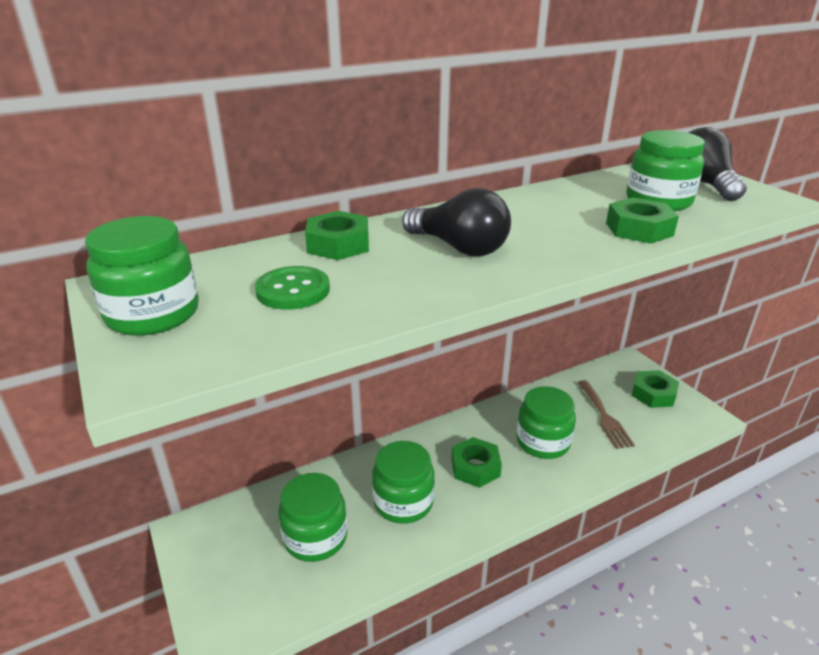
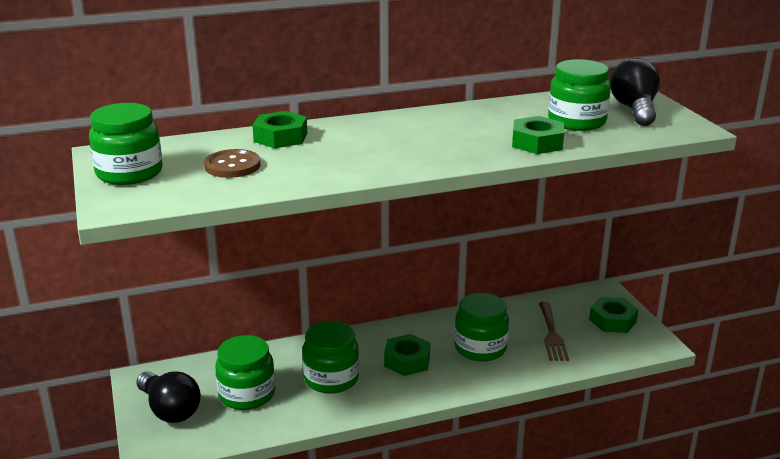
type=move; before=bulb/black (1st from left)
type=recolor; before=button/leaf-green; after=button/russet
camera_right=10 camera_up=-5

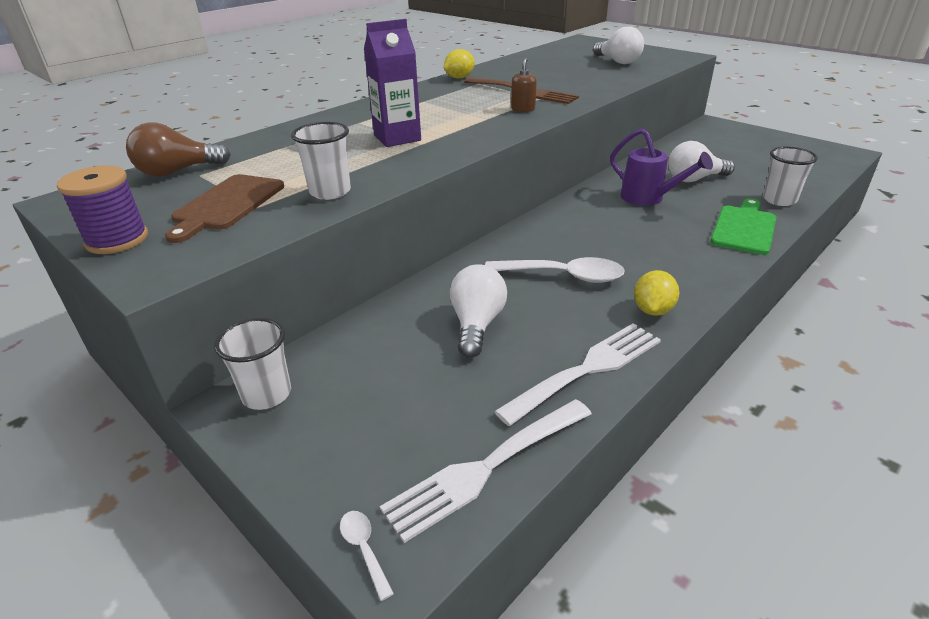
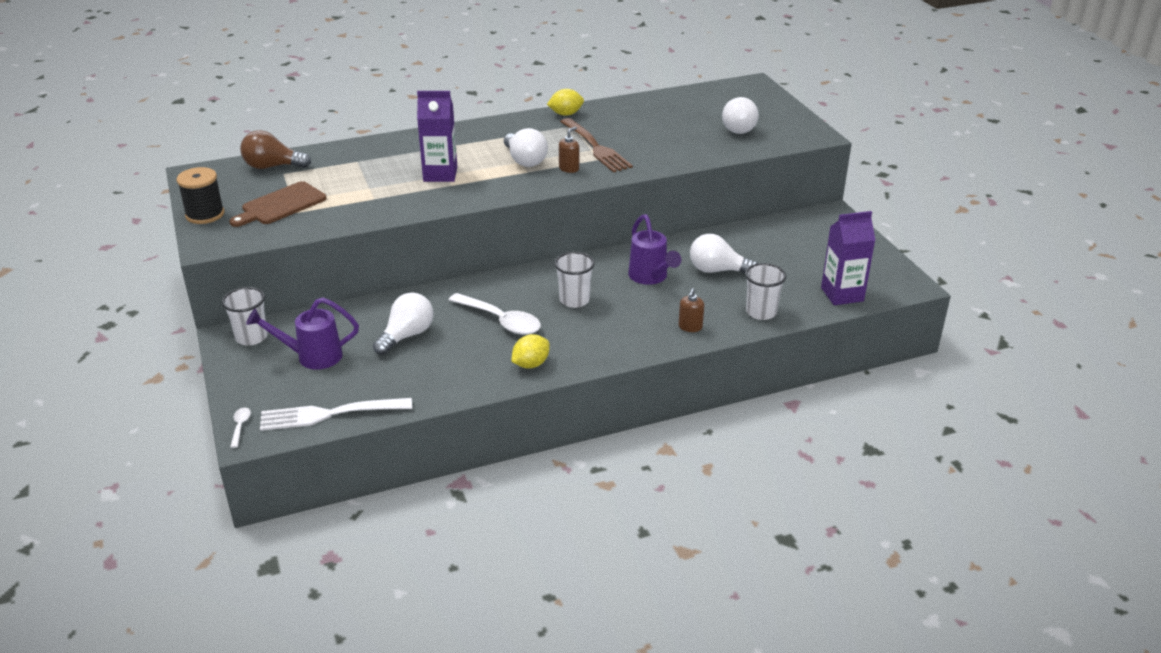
type=delete; before=table fork/snow-white (2nd from left)
type=insert; after=watering pot/purple (1st from left)
type=insert; after=bulb/snow-white (2nd from left)
type=insert; after=carton/purple (2nd from left)
type=move; before=tumbler/snow-white (2nd from left)
type=replace; before=chopping board/leaf-green; after=pump bottle/russet (2nd from left)
type=recolor; before=spool/purple; after=spool/black
camera_right=25 camera_up=0

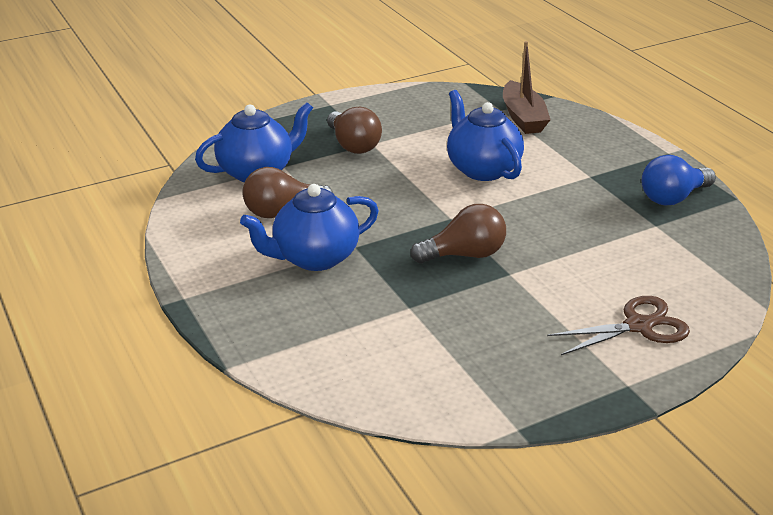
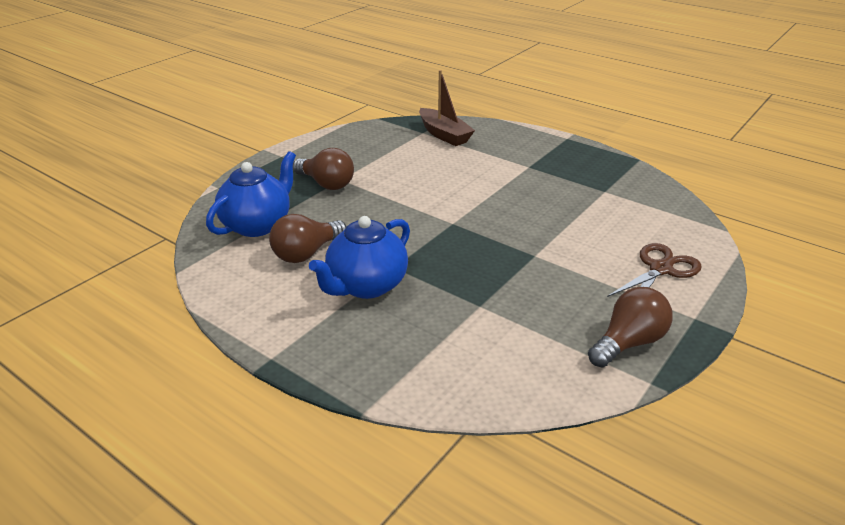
type=delete; before=china teapot/cobalt (3rd from left)
type=delete; before=bulb/cobalt
type=move; before=bulb/russet (3rd from left)
camera_right=-25 camera_up=0

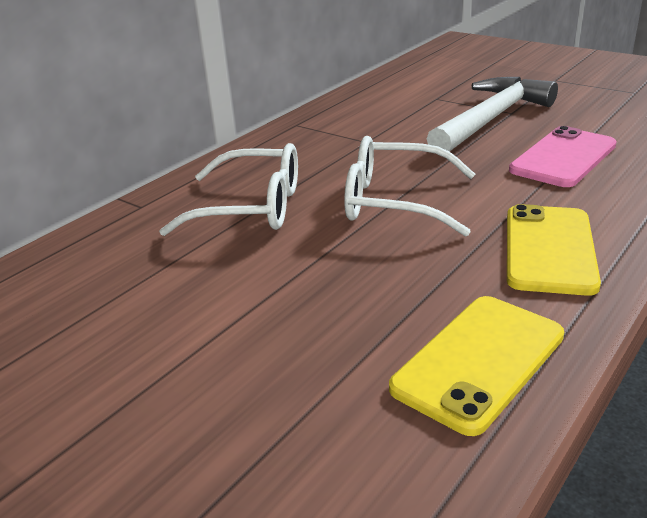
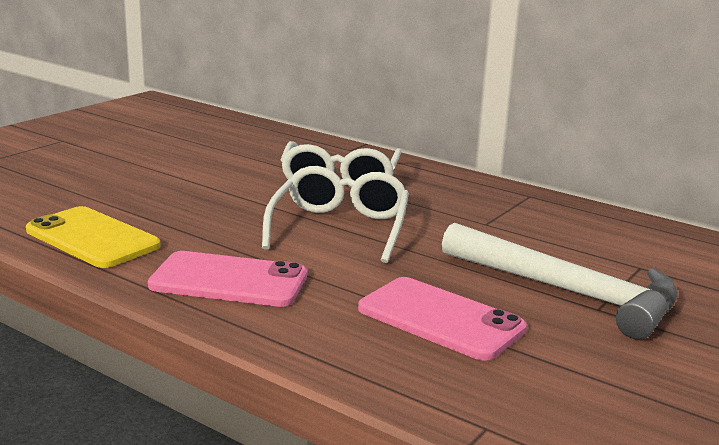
type=recolor; before=mobile phone/golden (2nd from left); after=mobile phone/pink (1st from left)
camera_right=85 camera_up=-10

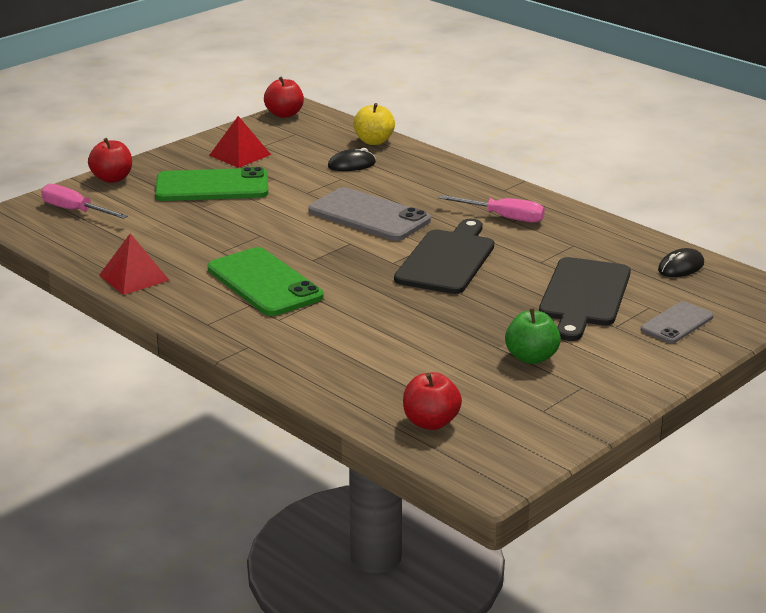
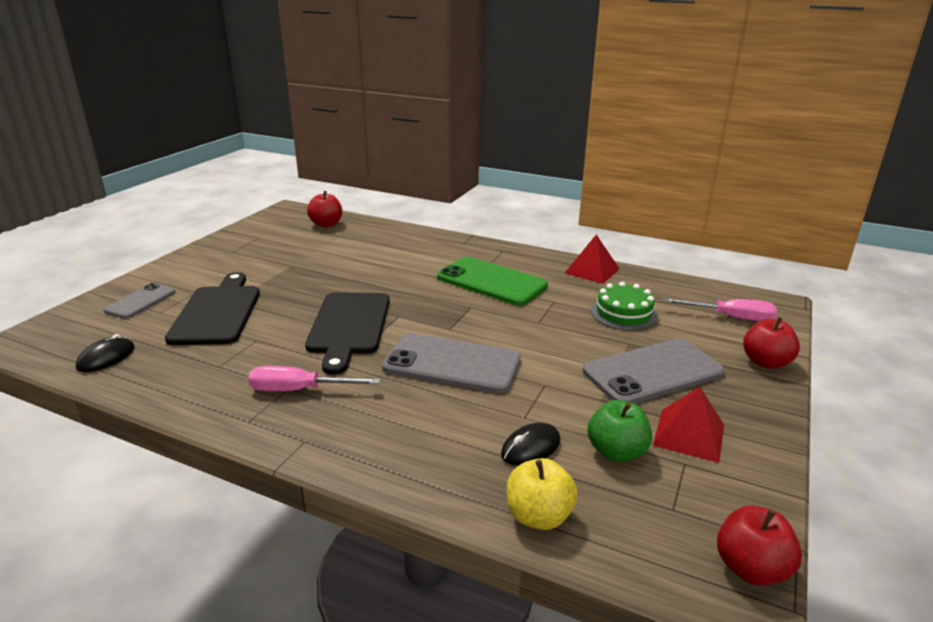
type=insert; after=layer cake/leaf-green
type=move; before=apple/leaf-green
type=recolor; before=mobile phone/leaf-green (1st from left); after=mobile phone/grey (3rd from left)
camera_right=160 camera_up=0

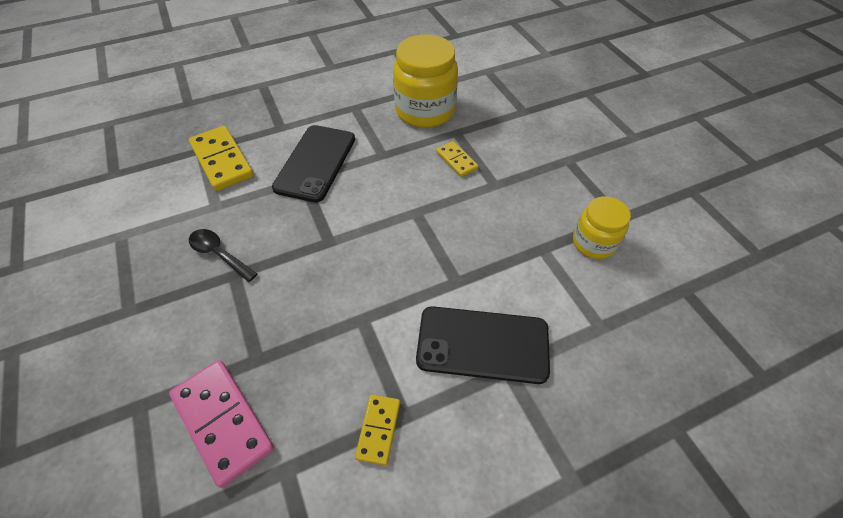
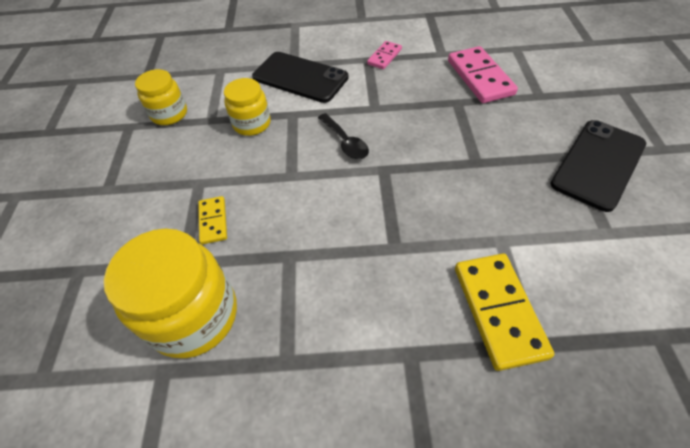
type=insert; after=jam jar/golden (3rd from left)
type=move; before=tablespoon/black
type=move; before=mobile phone/black (1st from left in the first image); after=mobile phone/black (2nd from left)
type=recolor; before=domino piece/golden (2nd from left); after=domino piece/pink (1st from left)
camera_right=-155 camera_up=0

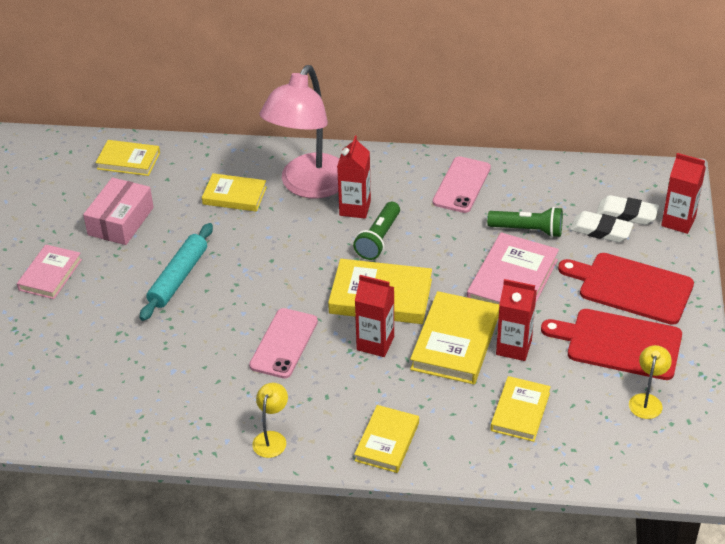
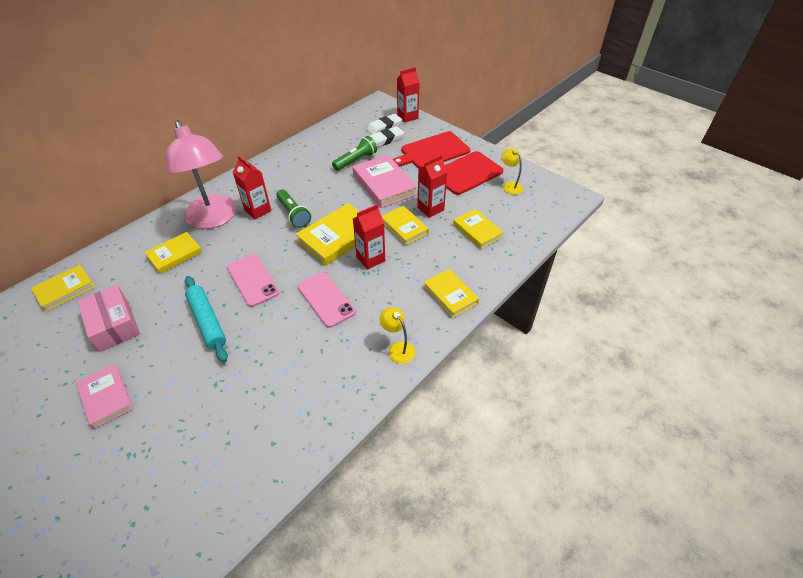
type=move; before=mobile phone/pink (2nd from left in the first image); after=mobile phone/pink (1st from left)
type=resize; before=hardcover/golden (5th from left in the first image); scale=0.64
camera_right=-55 camera_up=5

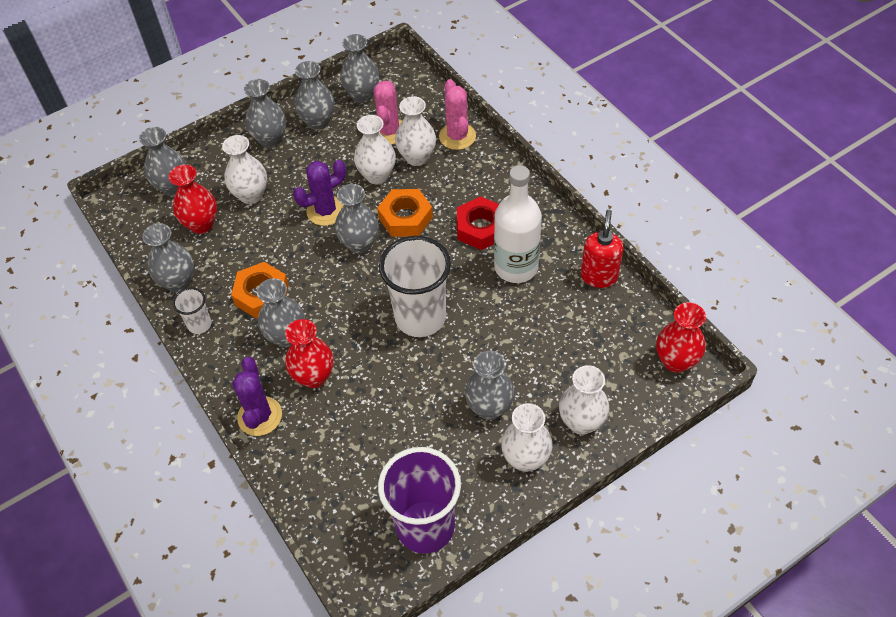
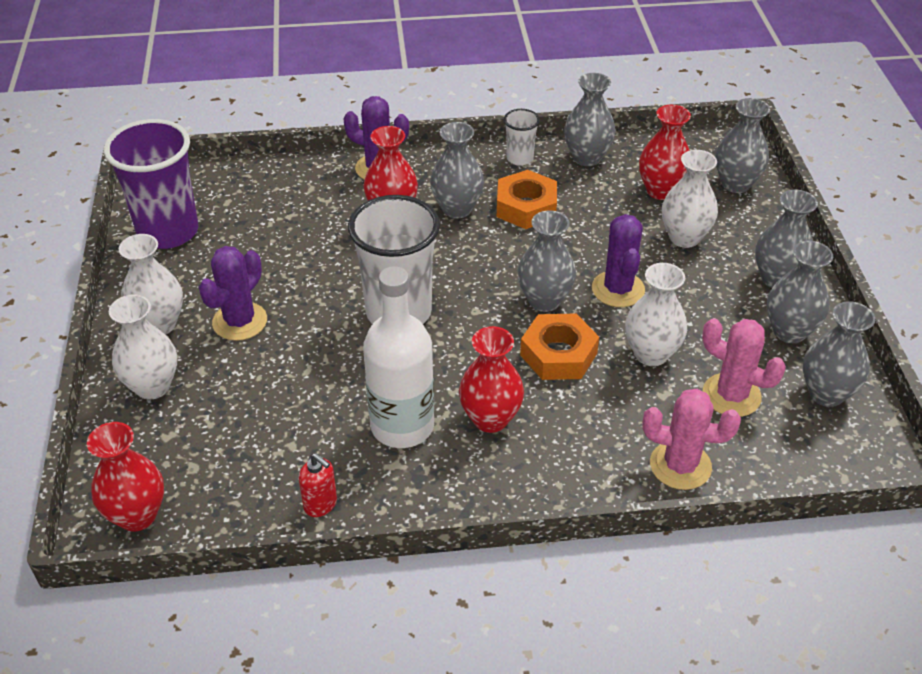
type=delete; before=tall vase/snow-white (3rd from left)
type=replace; before=hex nut/scarlet; after=tall vase/scarlet (3rd from left)
type=replace; before=tall vase/grey (8th from left); after=saguaro cactus/purple (1st from left)
type=resize; before=pump bottle/scarlet; scale=0.65
camera_right=115 camera_up=-10

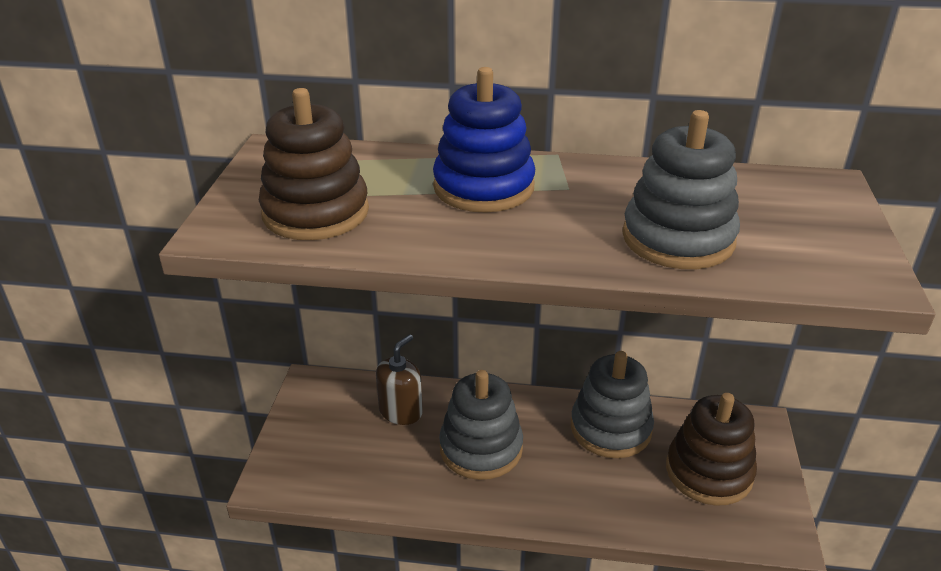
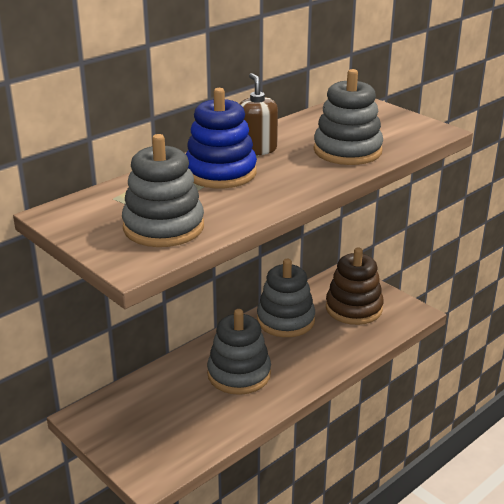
type=move; before=pump bottle/russet
type=recolor; before=stacking rings/russet (1st from left); after=stacking rings/grey (1st from left)
camera_right=-50 camera_up=-5

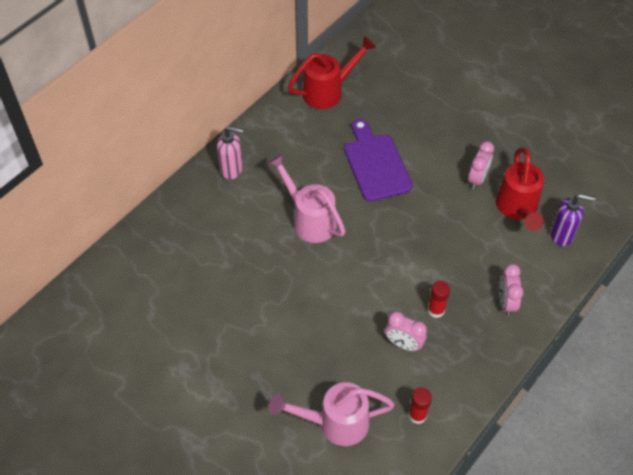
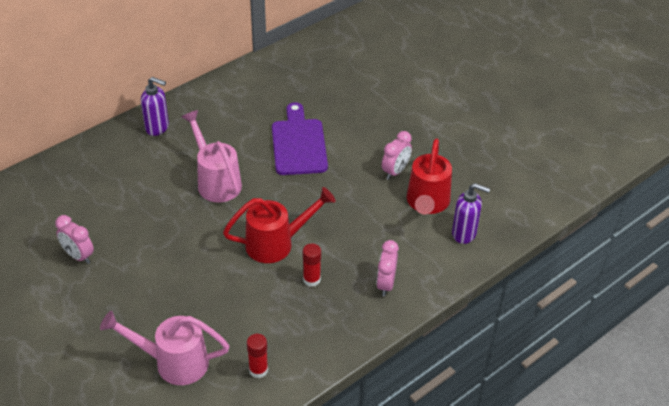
type=move; before=watering pot/scarlet (1st from left)
type=move; before=clock/pink (1st from left)
type=recolor; before=pump bottle/pink; after=pump bottle/purple (1st from left)
camera_right=10 camera_up=-10

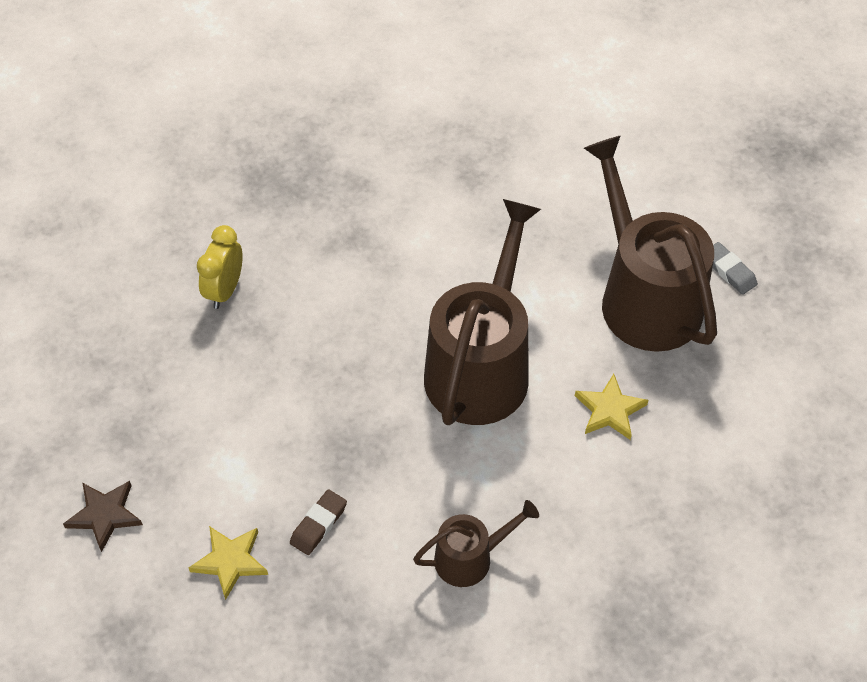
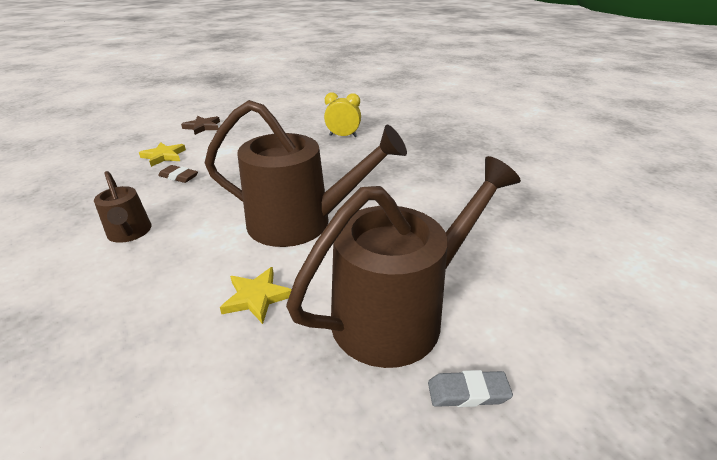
type=rotate; before=pencil eraser/grey; turn=45
camera_right=80 camera_up=-20

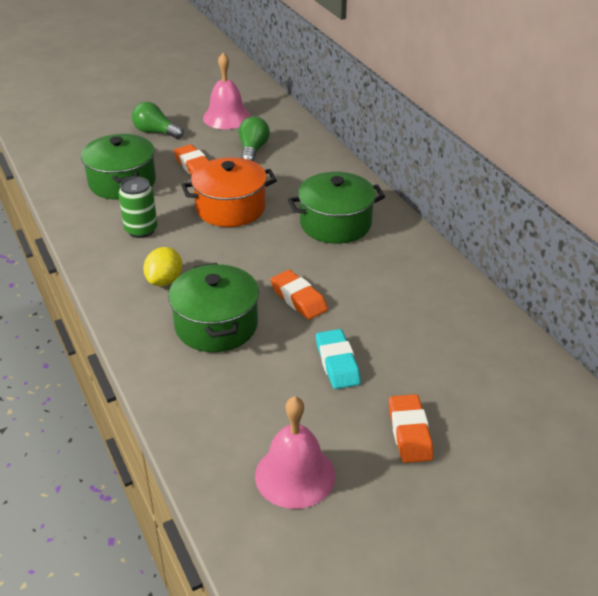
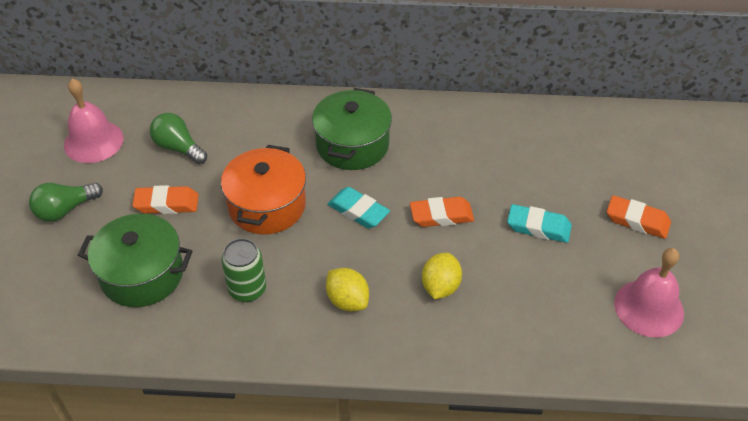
type=insert; after=pencil eraser/turquoise (1st from left)
type=replace; before=cooking pot/leaf-green (2nd from left); after=lemon/golden (2nd from left)
camera_right=-60 camera_up=10

